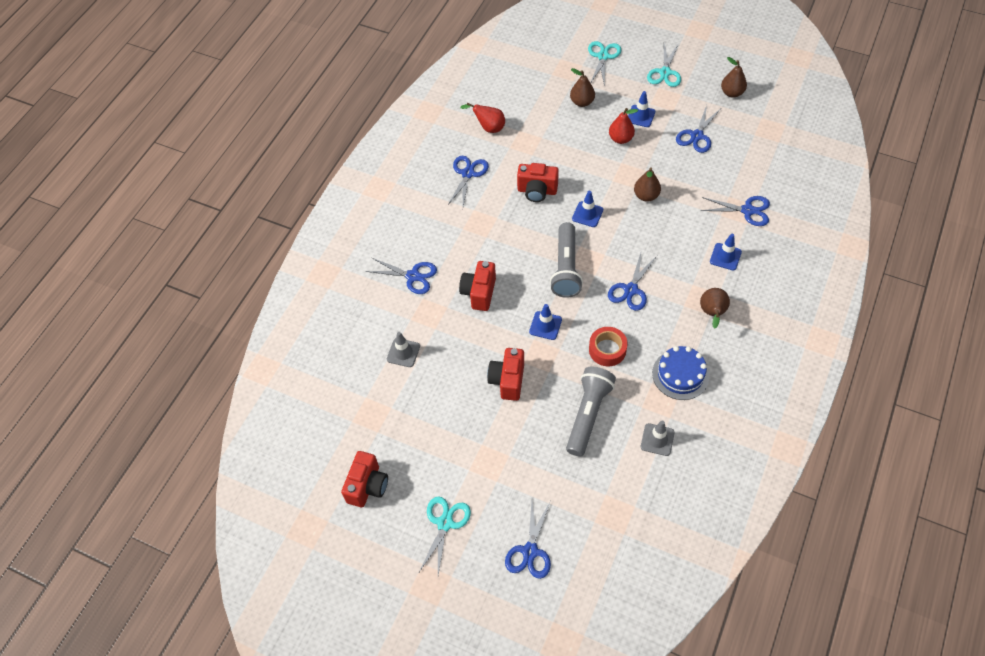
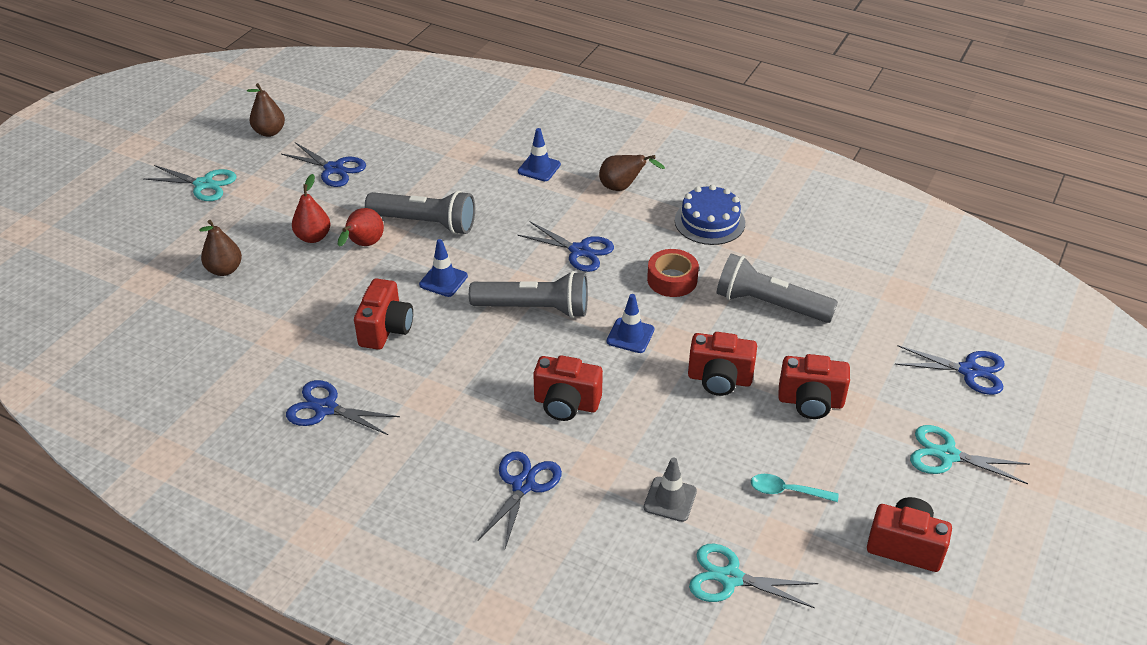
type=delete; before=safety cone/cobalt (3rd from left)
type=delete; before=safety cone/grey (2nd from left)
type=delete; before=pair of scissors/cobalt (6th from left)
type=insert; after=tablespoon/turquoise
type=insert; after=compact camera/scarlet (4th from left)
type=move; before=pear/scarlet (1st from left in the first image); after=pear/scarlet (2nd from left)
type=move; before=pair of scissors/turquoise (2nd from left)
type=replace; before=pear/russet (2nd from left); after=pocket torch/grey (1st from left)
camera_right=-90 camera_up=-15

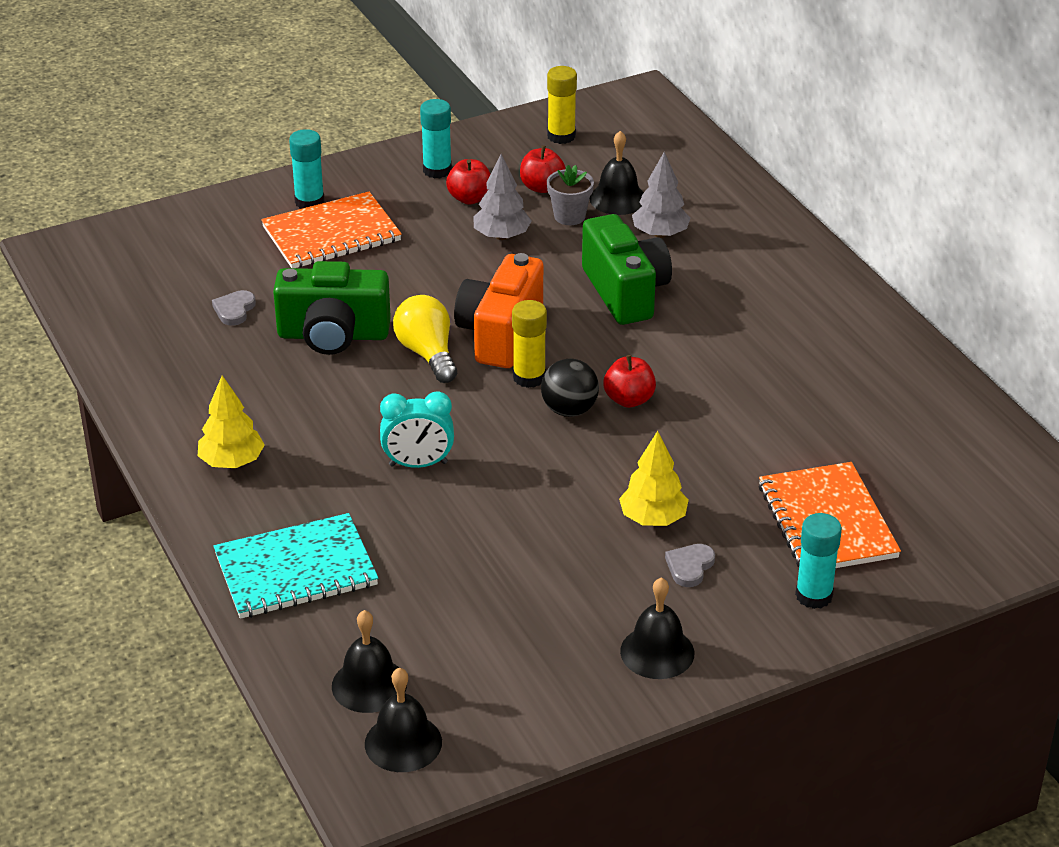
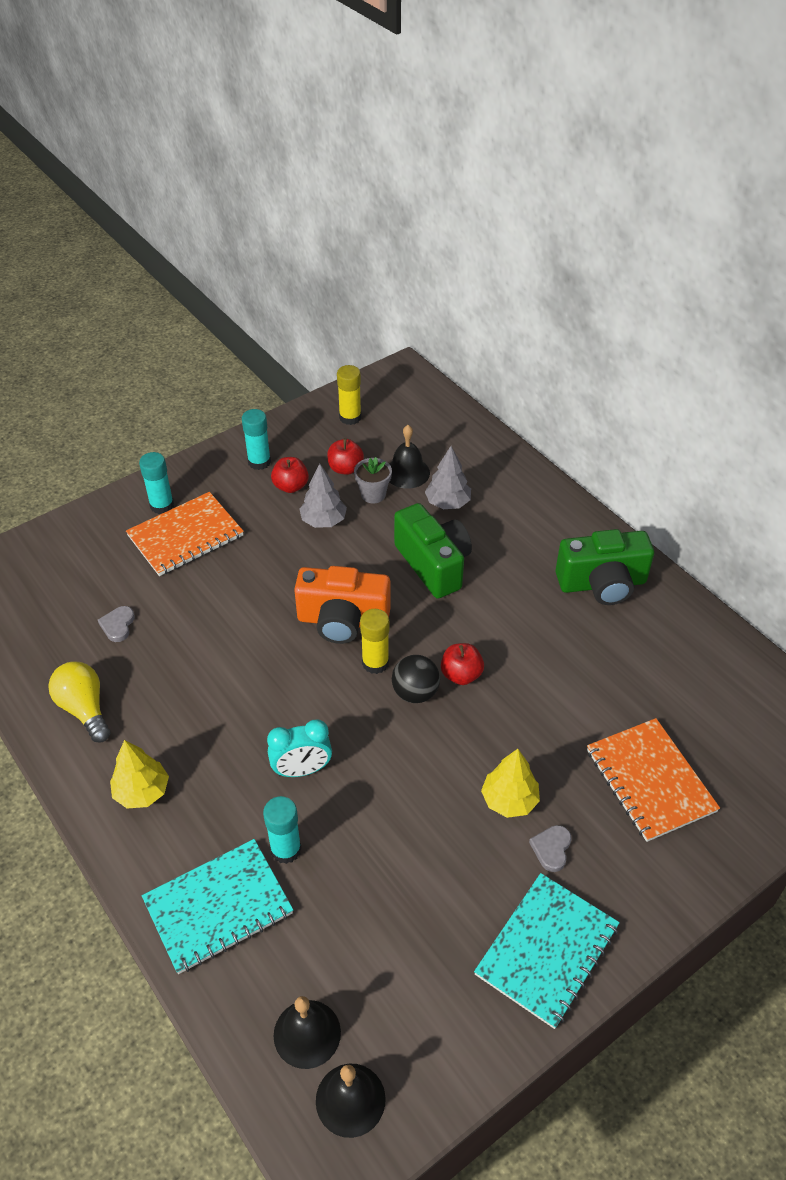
type=move; before=compact camera/leaf-green (1st from left in the first image); after=compact camera/leaf-green (2nd from left)
type=move; before=bulb/golden
type=move; before=stick of glue/turquoise (3rd from left)
type=replace; before=bell/black (4th from left); after=notebook/turquoise (2nd from left)
type=rotate; before=compact camera/orange; turn=-90
camera_right=-10 camera_up=10

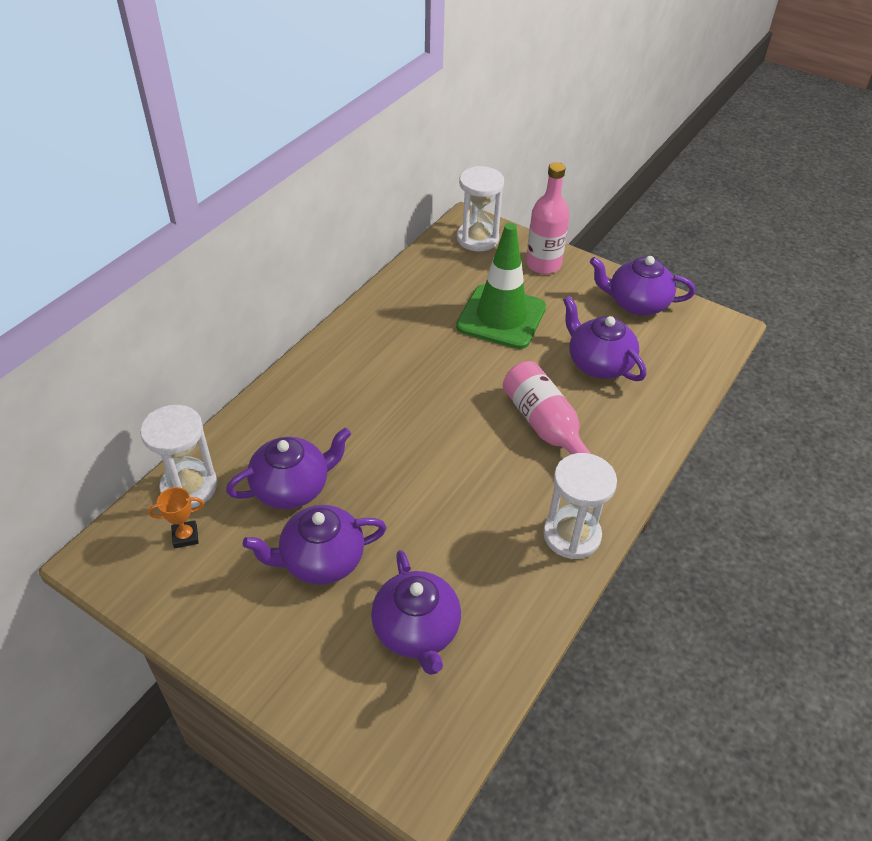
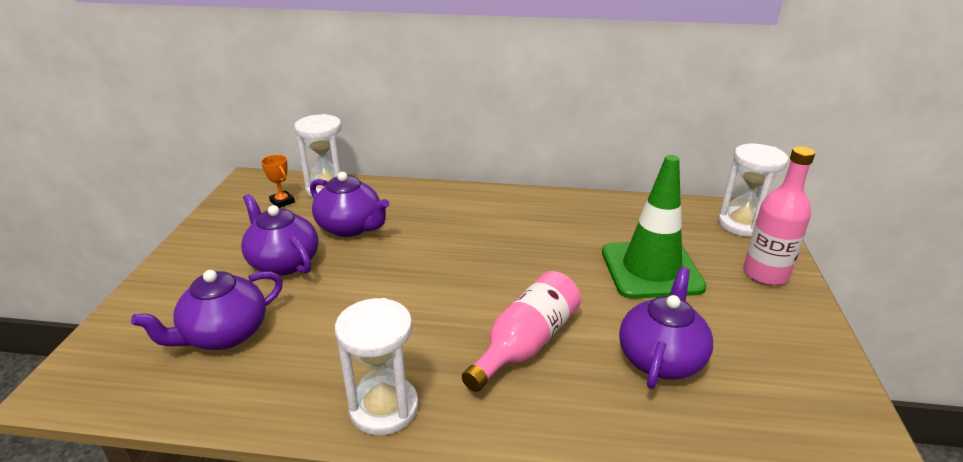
type=delete; before=china teapot/purple (5th from left)
camera_right=65 camera_up=-15

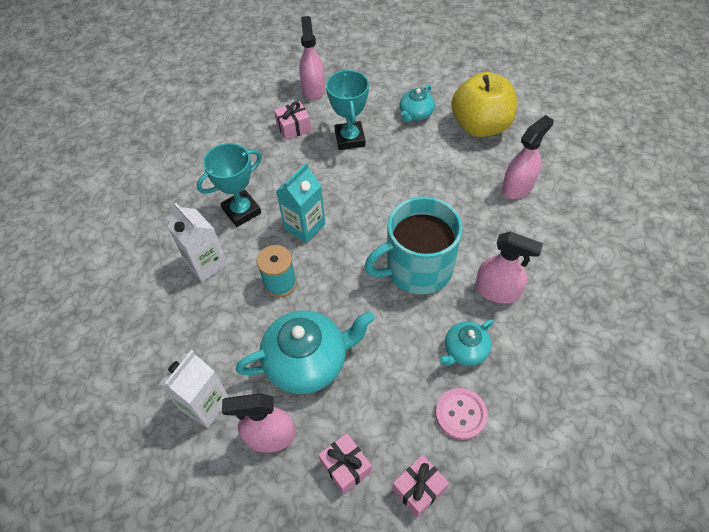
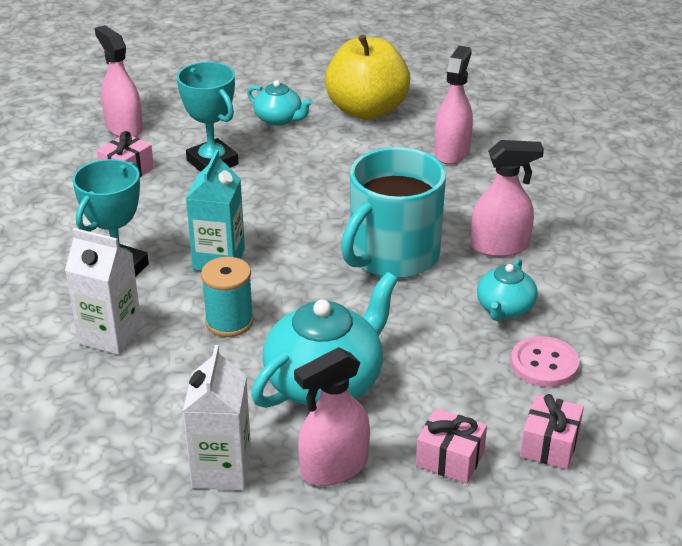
type=rotate; before=china teapot/turquoise (2nd from left in the first image); turn=-60
camera_right=-30 camera_up=-20

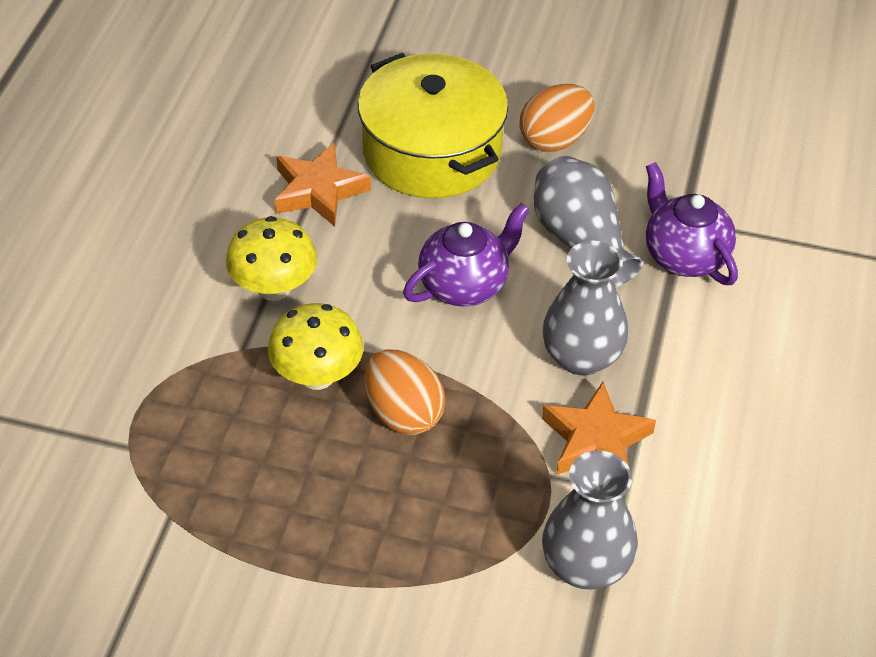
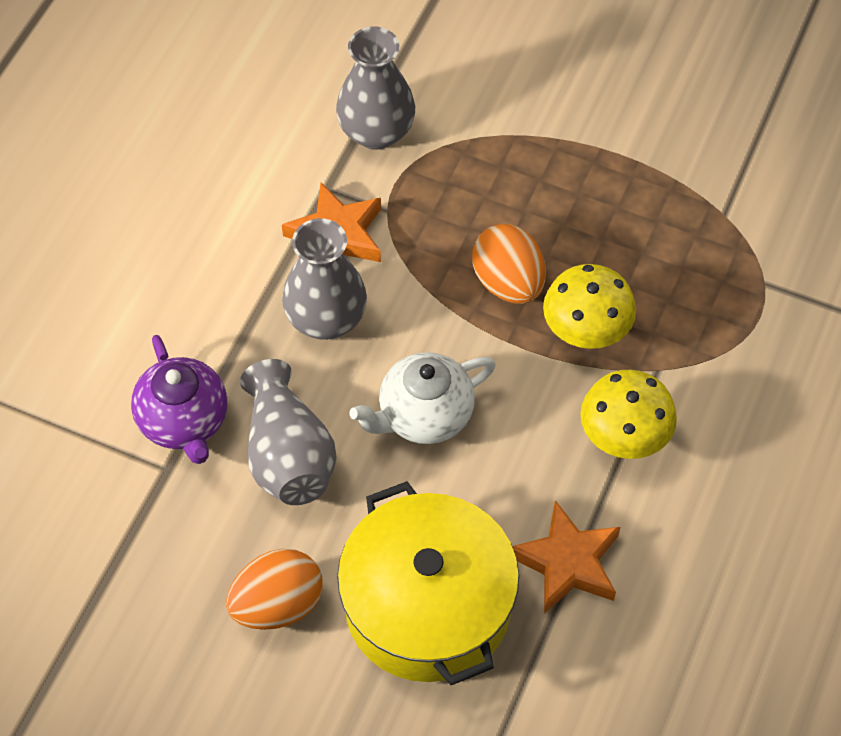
type=recolor; before=china teapot/purple (1st from left); after=china teapot/snow-white
camera_right=-170 camera_up=10

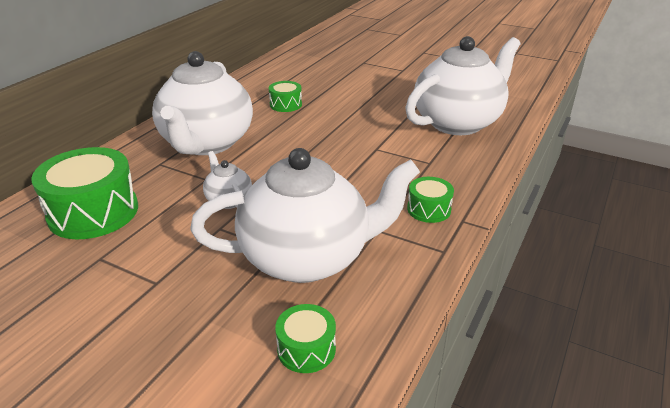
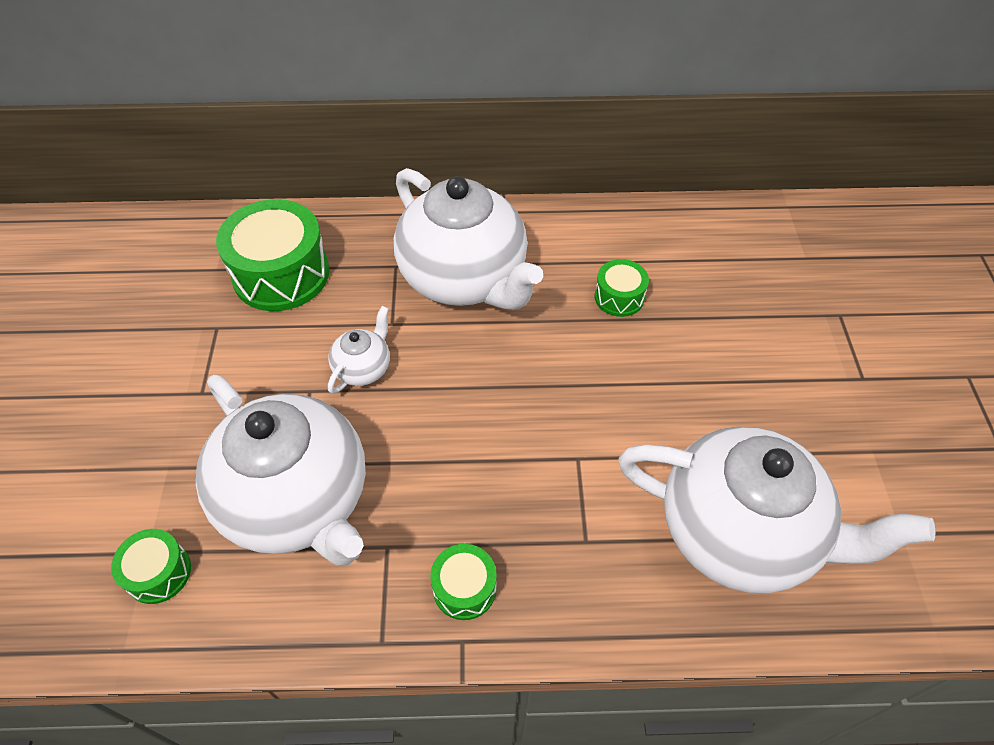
type=rotate; before=china teapot/snow-white (1st from left in the first image); turn=-105
camera_right=60 camera_up=20

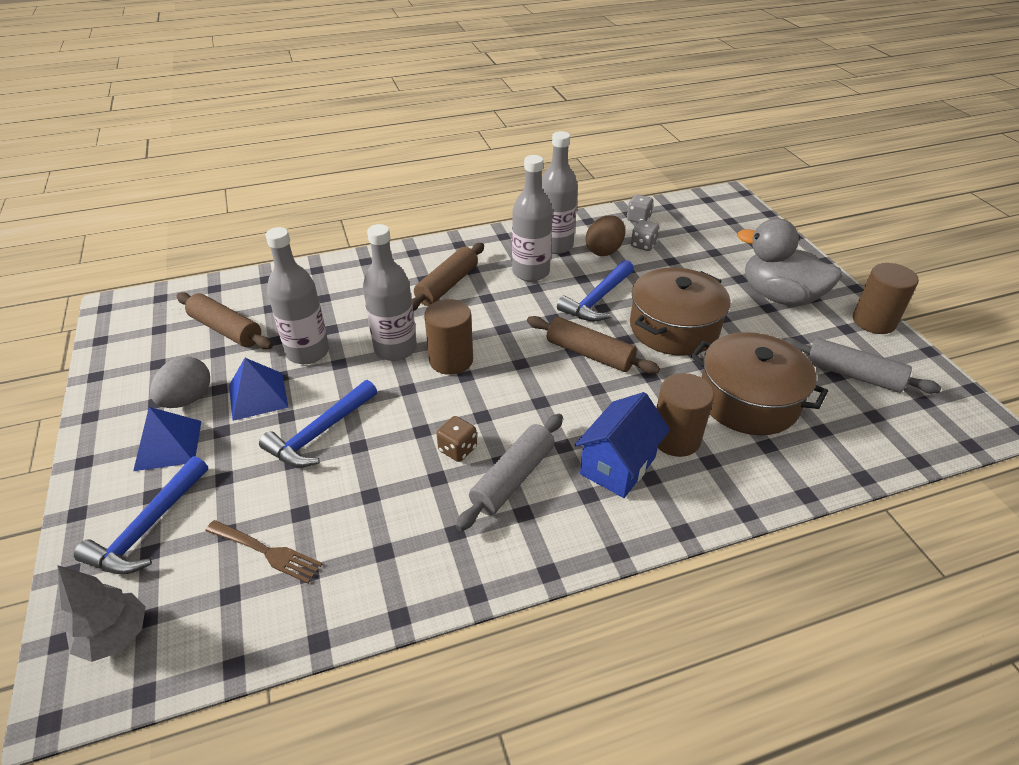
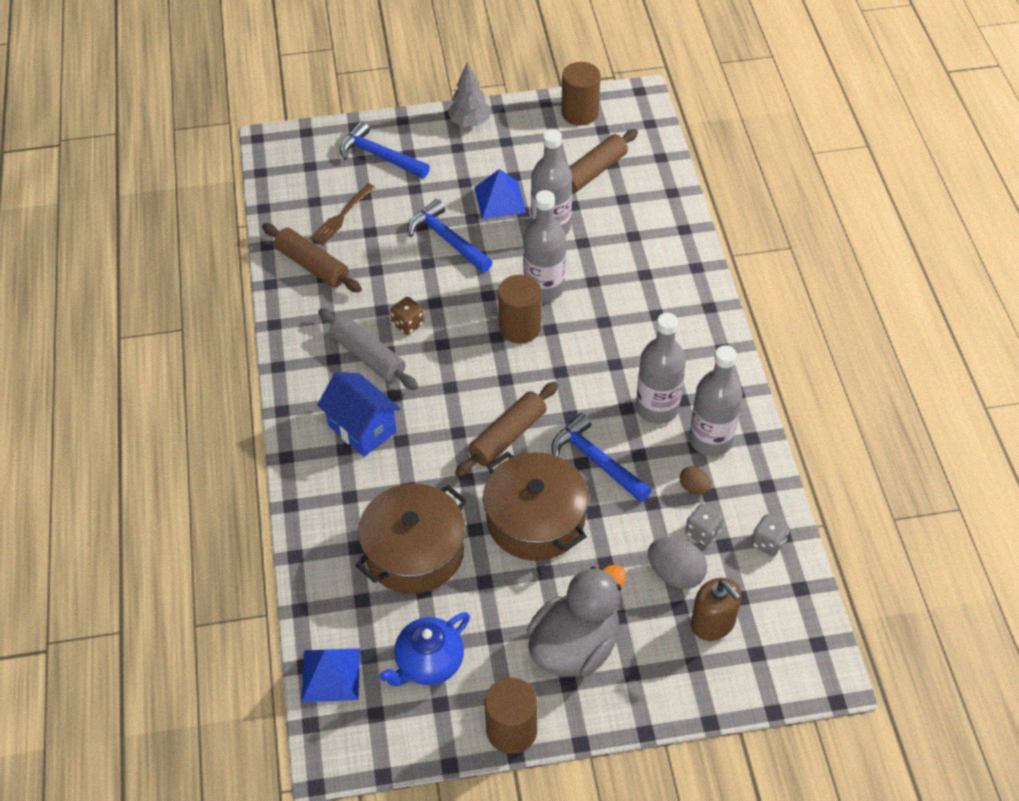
type=insert; after=pump bottle/russet
type=move; before=toy tree/grey
type=move; before=solid pyramid/cobalt (1st from left)
type=move; before=egg shape/grey
type=move; before=rolling pin/russet (2nd from left in the first image); after=rolling pin/russet (1st from left)
type=move; before=solid cylinder/russet (2nd from left in the first image); after=solid cylinder/russet (3rd from left)
type=replace; before=rolling pin/grey (2nd from left); after=china teapot/cobalt
type=resize; before=egg shape/russet; scale=0.57
camera_right=100 camera_up=10

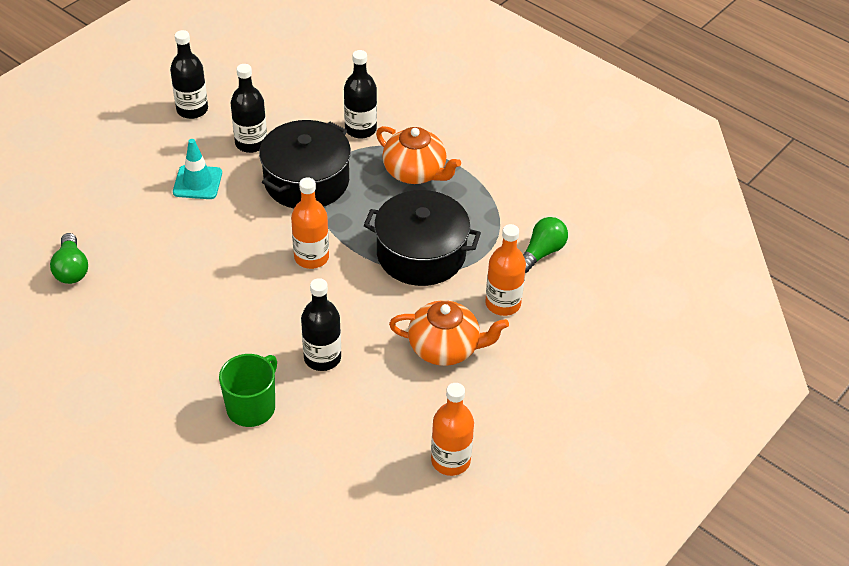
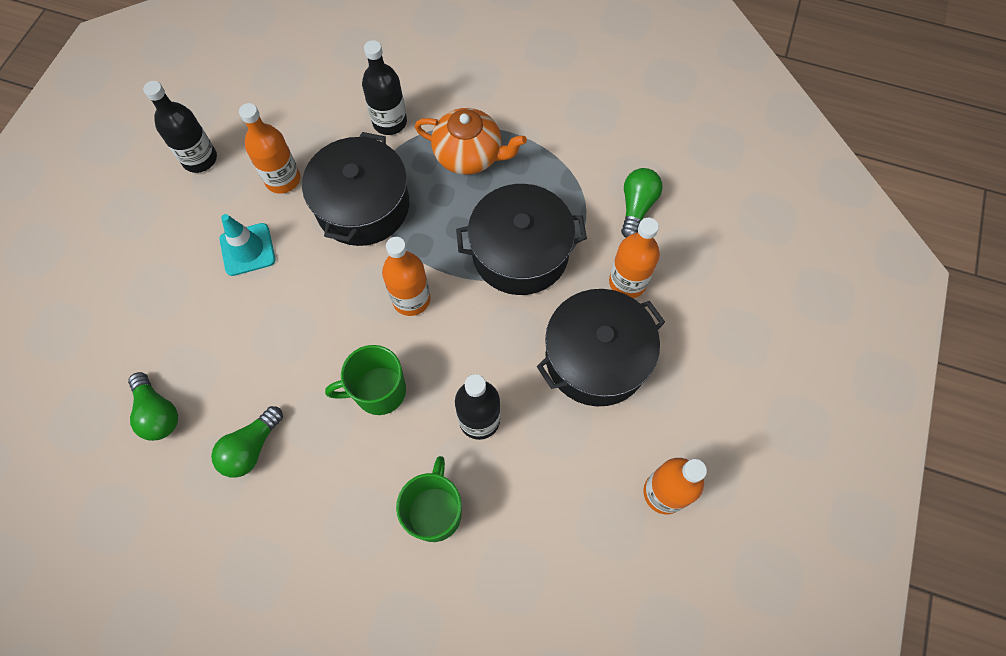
type=insert; after=bulb/leaf-green (2nd from left)
type=insert; after=mug/leaf-green (1st from left)
type=replace; before=china teapot/orange (2nd from left); after=cooking pot/black (3rd from left)
type=recolor; before=bottle/black (2nd from left); after=bottle/orange (1st from left)
camera_right=-20 camera_up=20

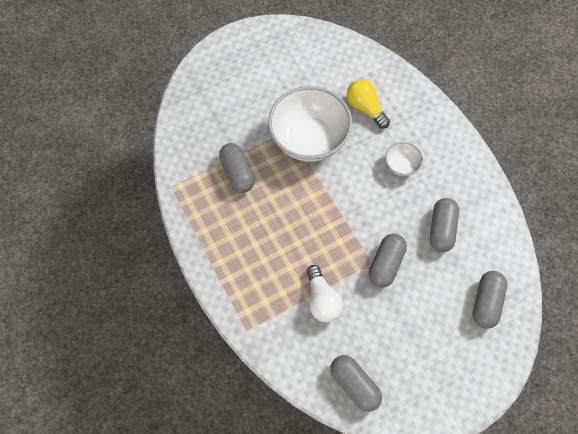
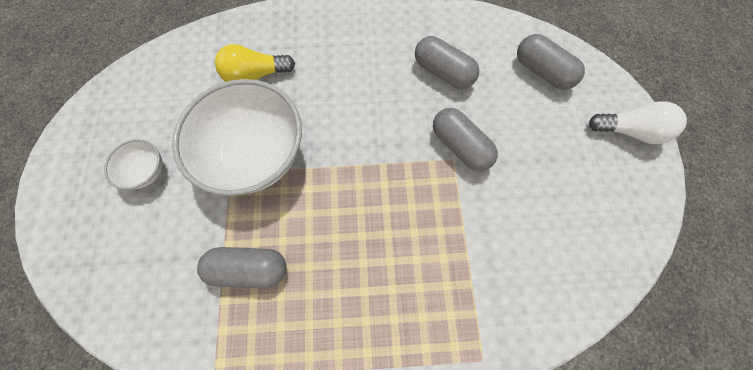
type=delete; before=pill/grey (2nd from left)
type=move; before=bulb/snow-white
type=move; before=serving bowl/snow-white (2nd from left in the first image); after=serving bowl/snow-white (1st from left)
camera_right=-65 camera_up=5

